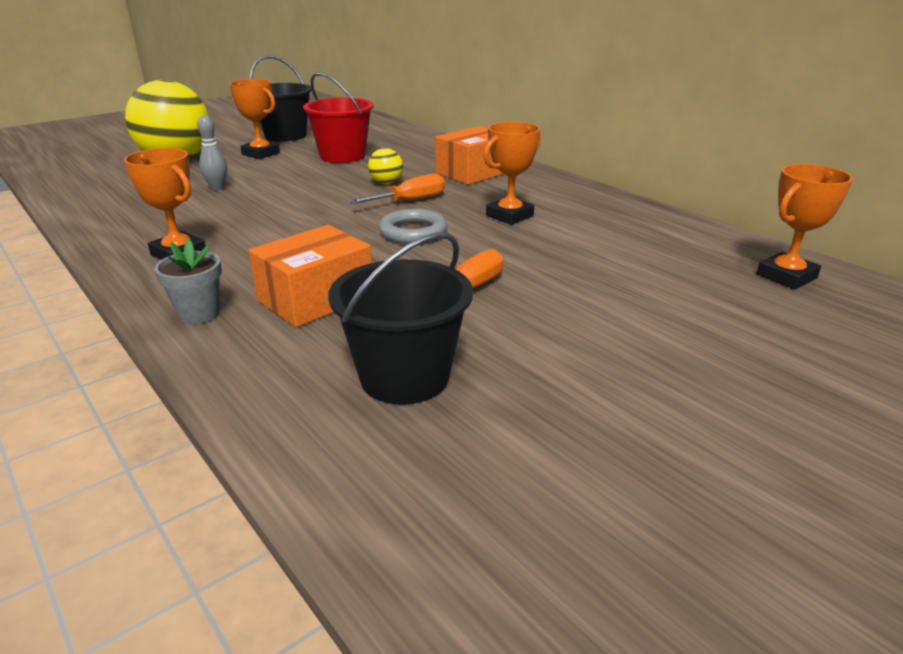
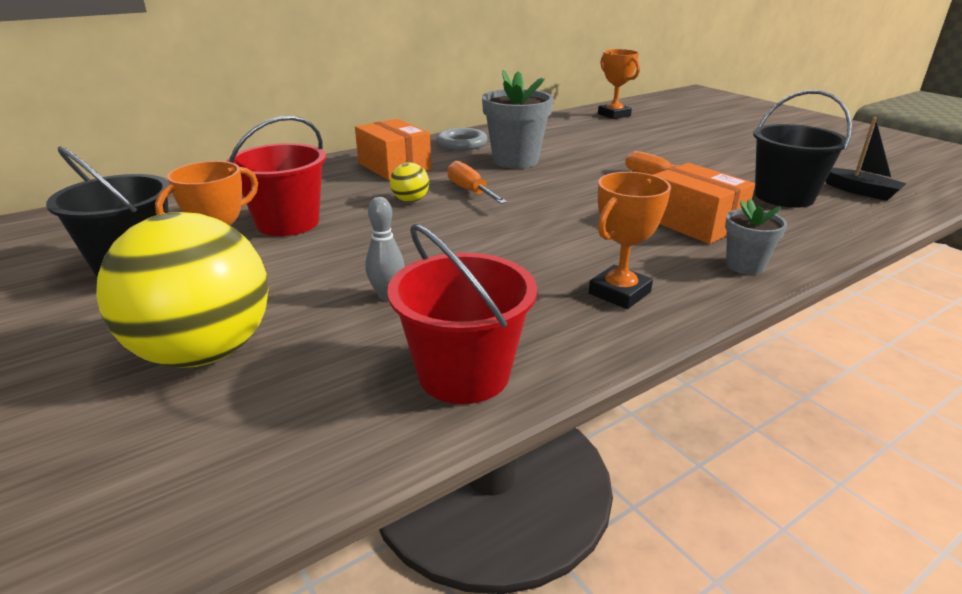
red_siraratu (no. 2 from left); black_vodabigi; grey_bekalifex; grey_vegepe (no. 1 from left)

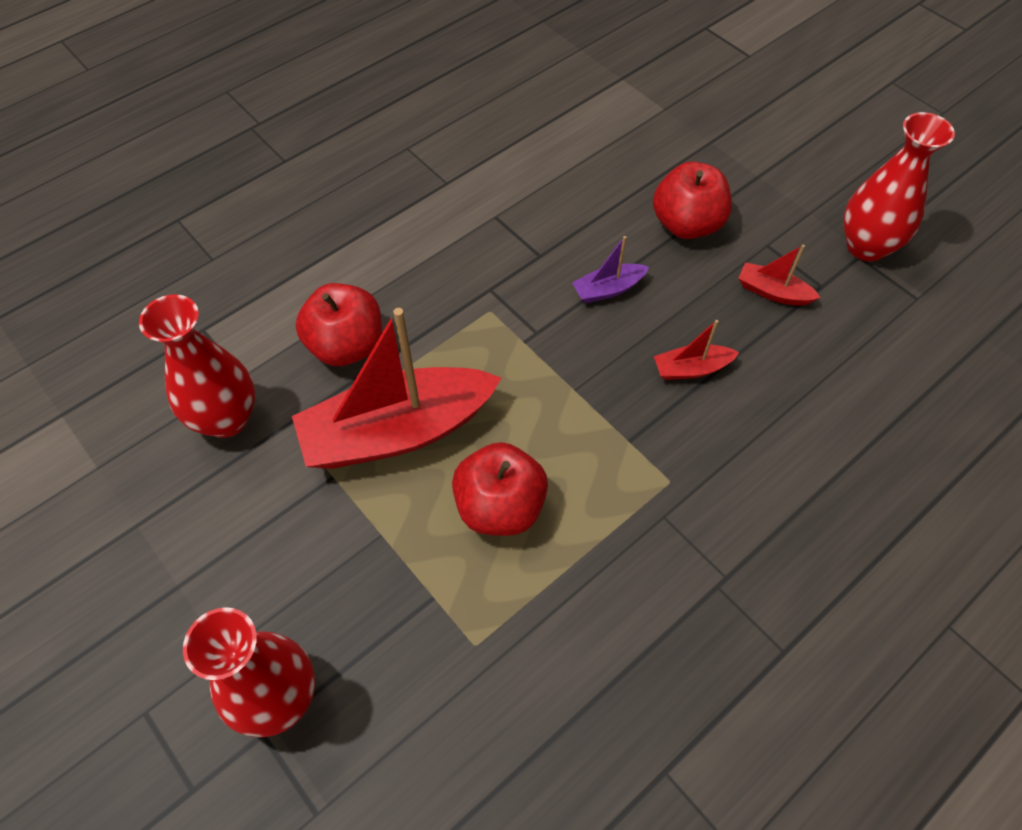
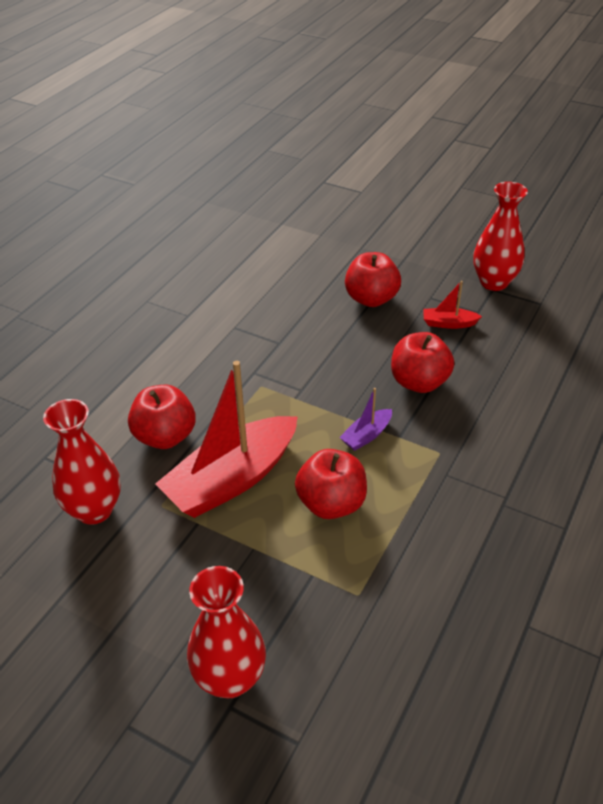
purple_vodabigi; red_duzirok (no. 4 from left)

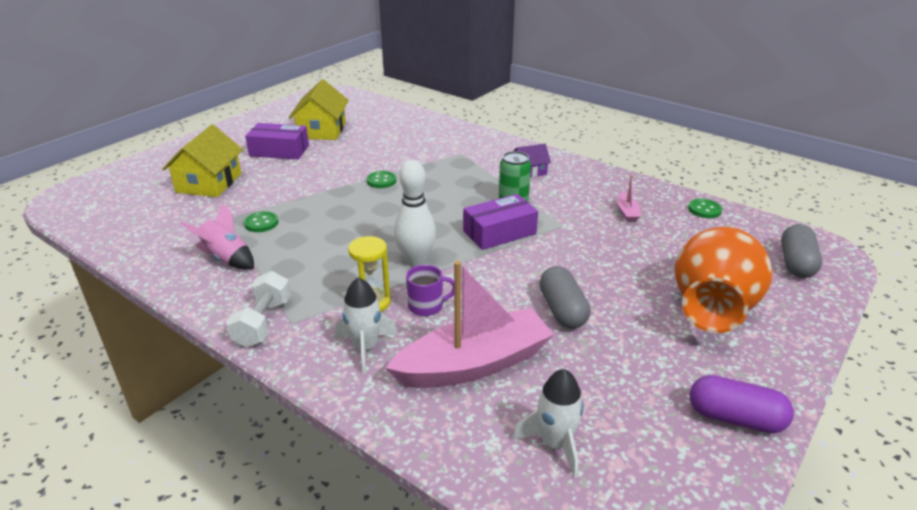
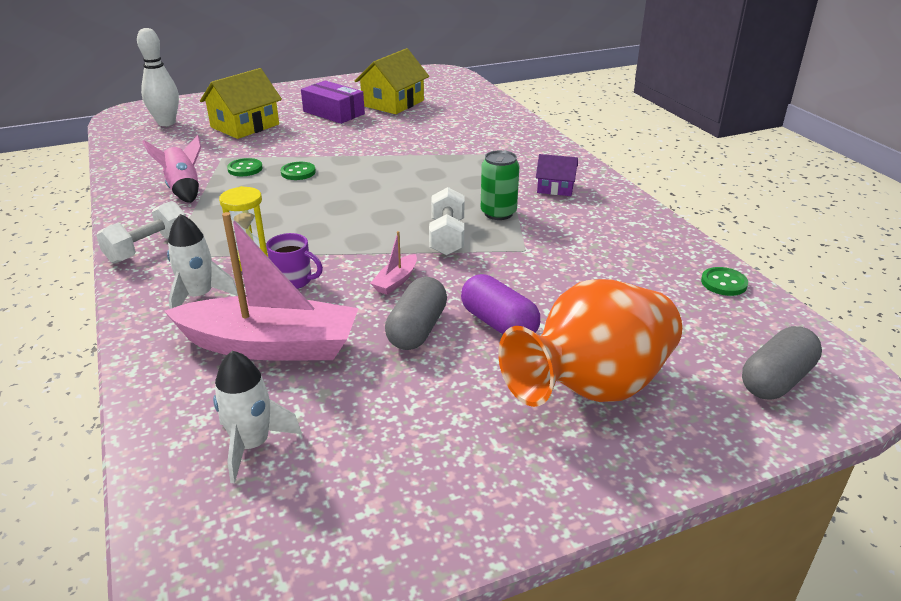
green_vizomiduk (no. 2 from left); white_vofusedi; pink_vodabigi (no. 2 from left); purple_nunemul; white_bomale (no. 2 from left)

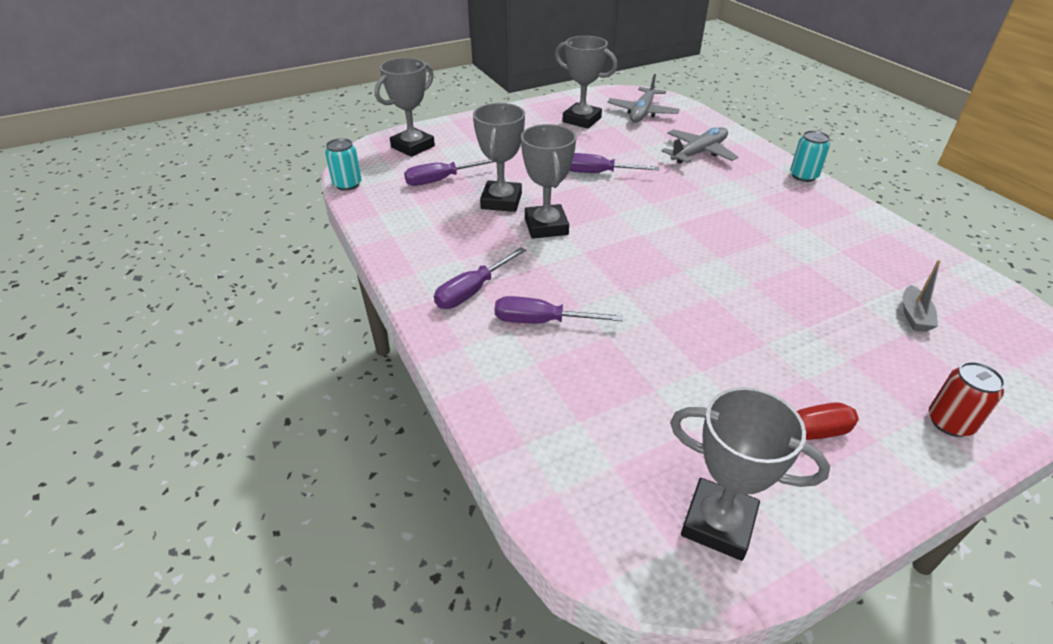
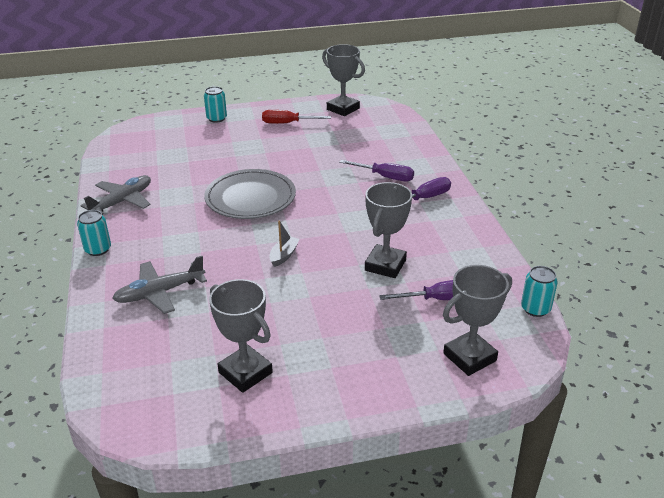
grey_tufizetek (no. 3 from left in the first image); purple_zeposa (no. 4 from left in the first image); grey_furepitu; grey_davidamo (no. 1 from left); grey_vodabigi; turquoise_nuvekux (no. 2 from left)

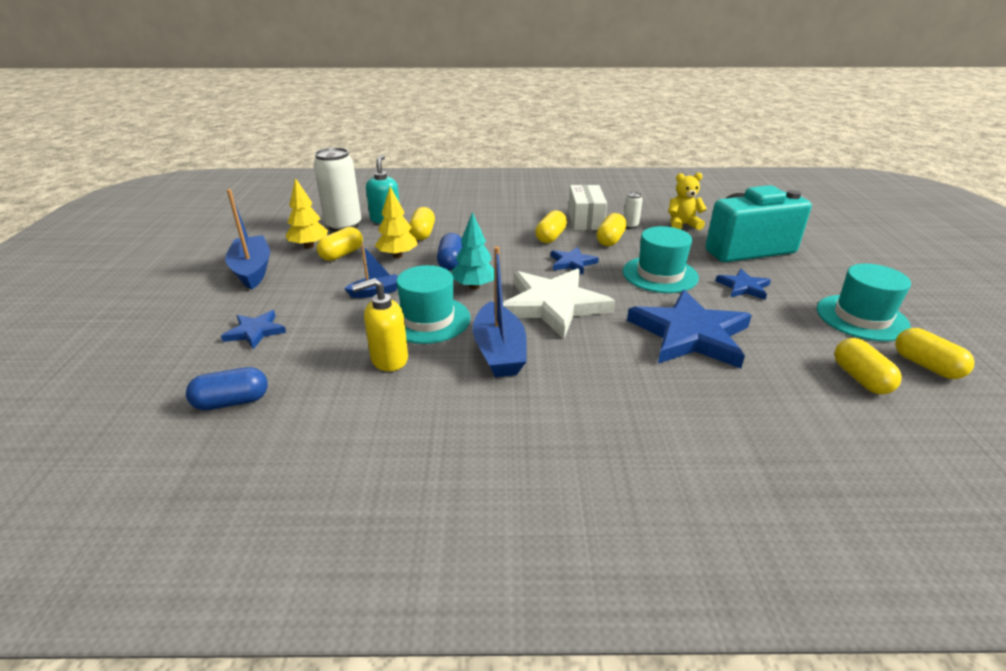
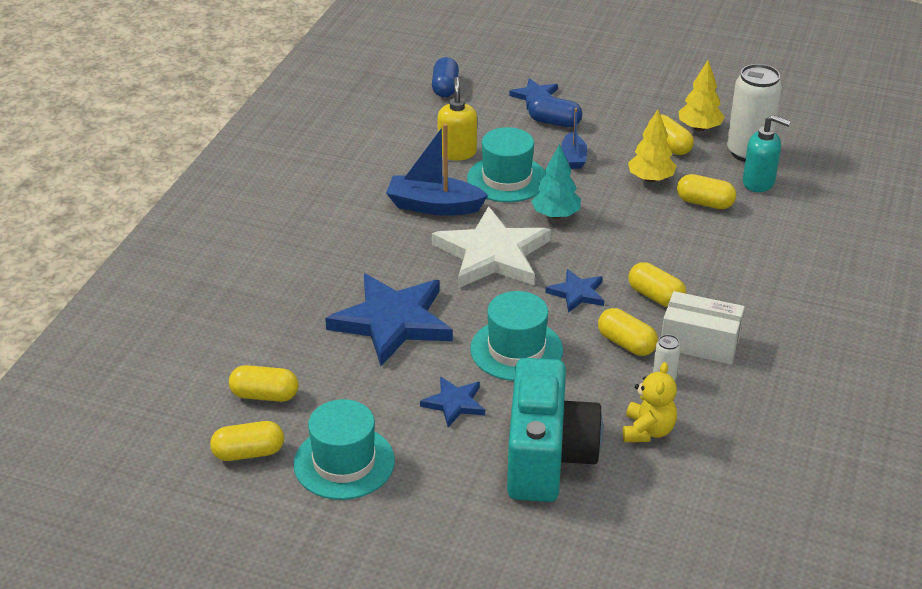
blue_vodabigi (no. 1 from left in the first image); blue_nunemul (no. 2 from left)

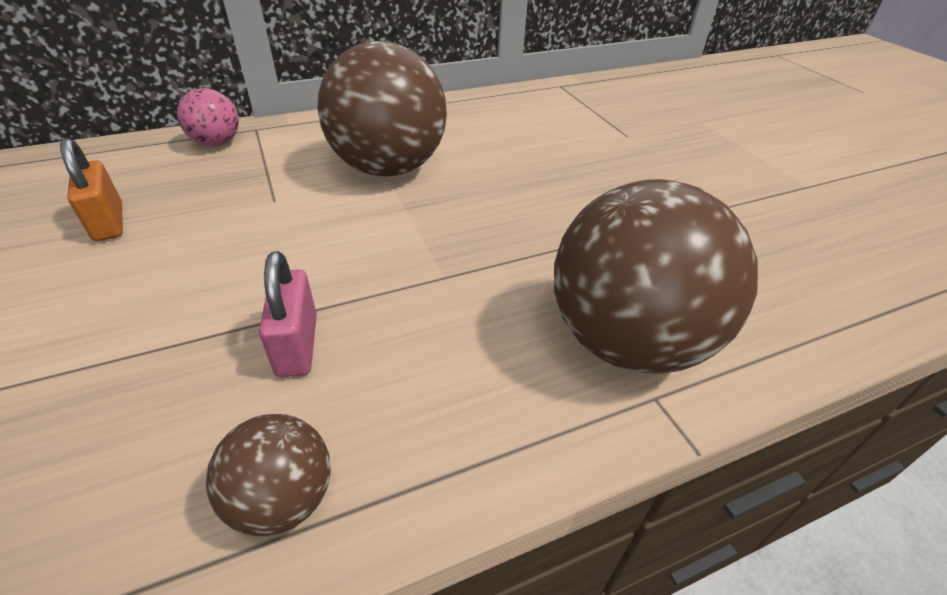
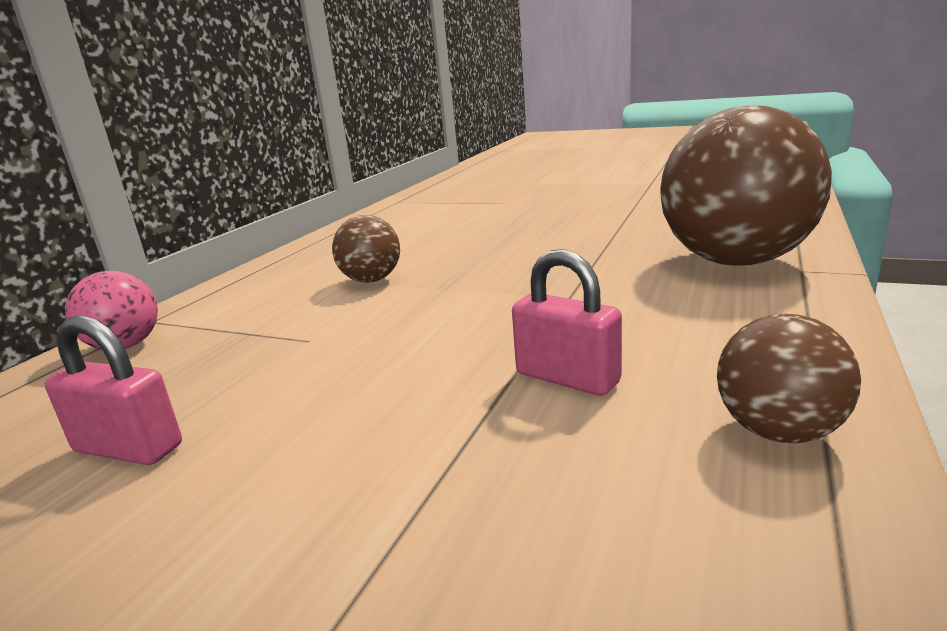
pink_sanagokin (no. 1 from left); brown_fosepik (no. 1 from left)

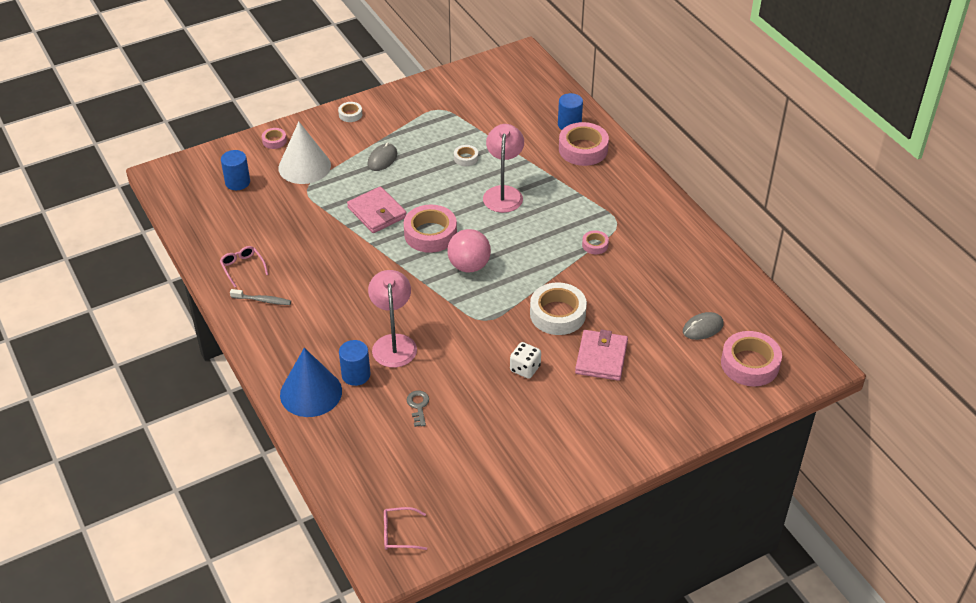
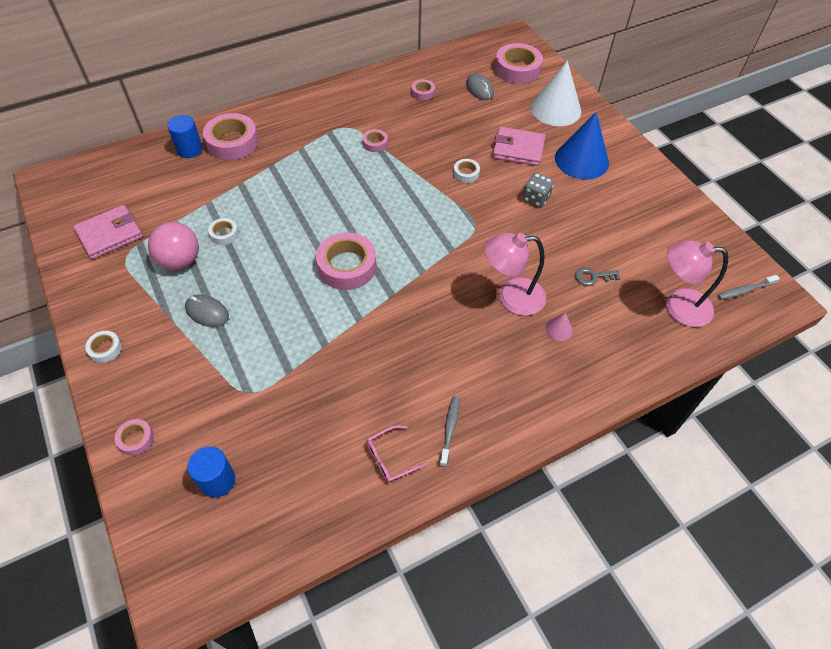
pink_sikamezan (no. 5 from left); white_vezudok; blue_vezudok; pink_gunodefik (no. 1 from left); pink_fosepik; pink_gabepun (no. 2 from left); pink_vezudok; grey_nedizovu (no. 2 from left); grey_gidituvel; white_sikamezan (no. 3 from left)

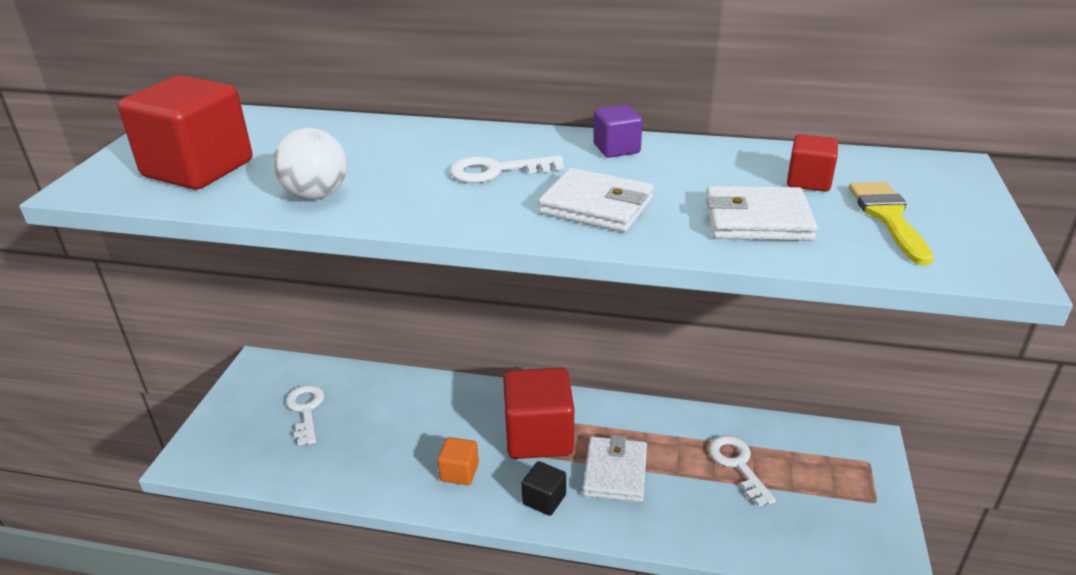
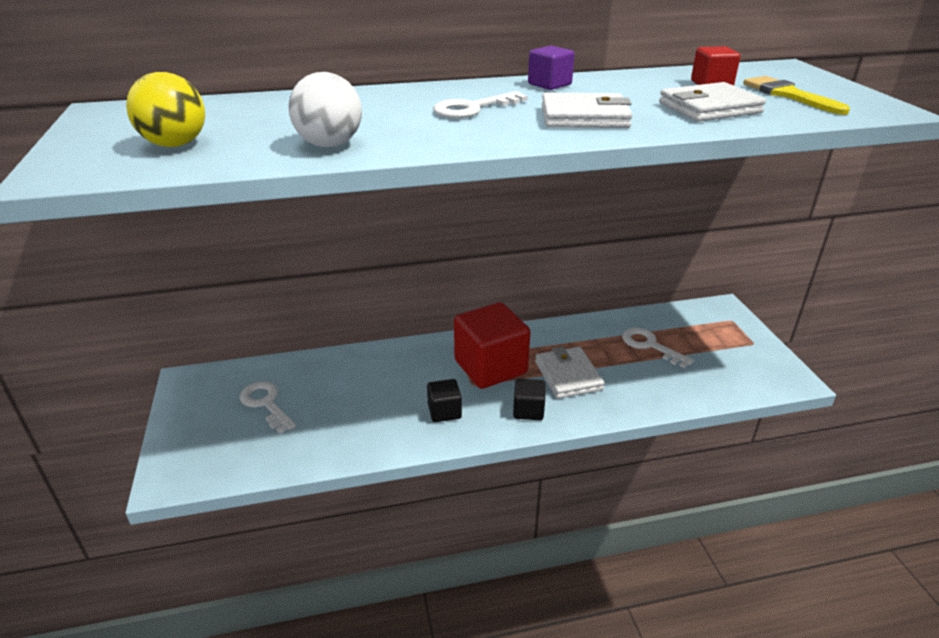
yellow_fosepik; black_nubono (no. 1 from left)

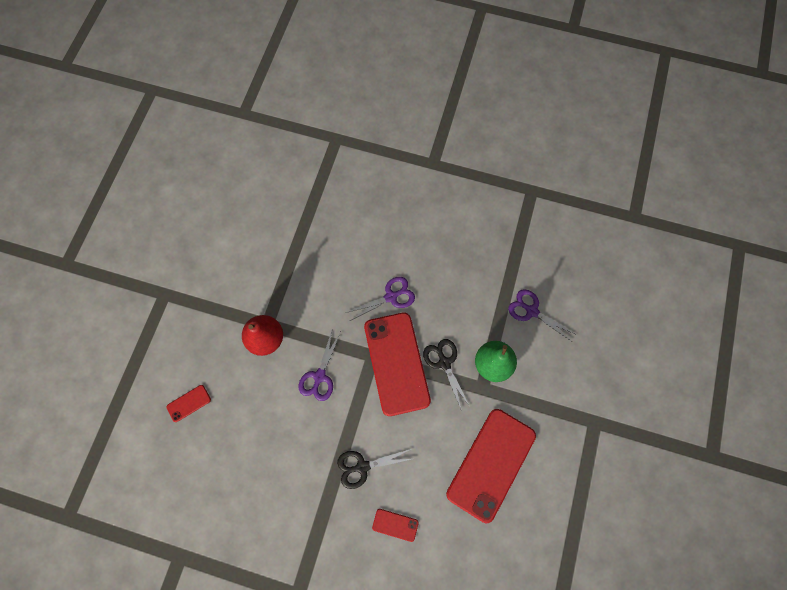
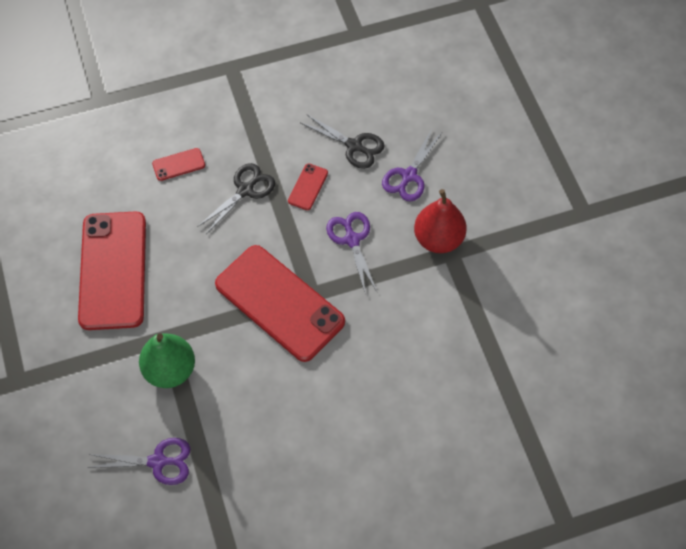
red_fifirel (no. 4 from left); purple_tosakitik (no. 3 from left); black_tosakitik (no. 2 from left)

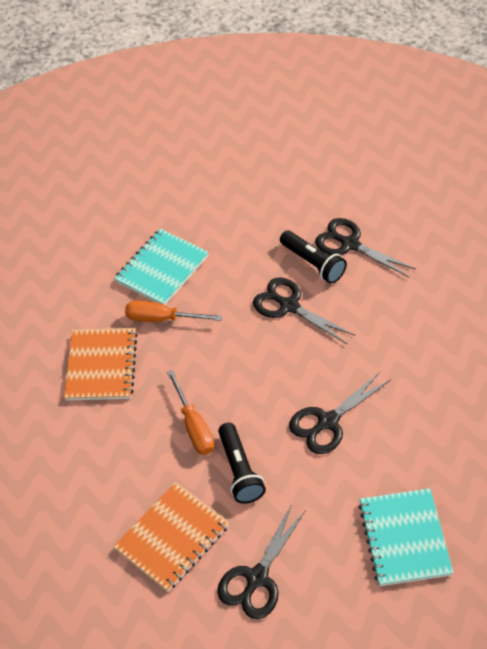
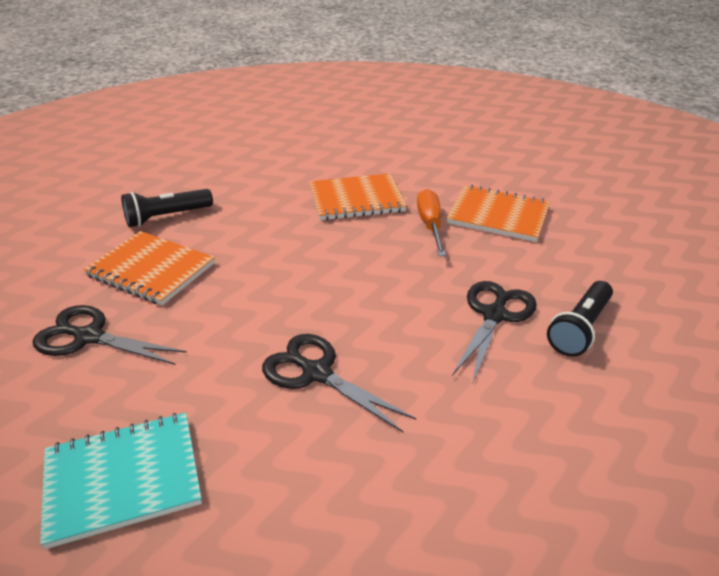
orange_zeposa (no. 2 from left in the first image); black_tosakitik (no. 4 from left in the first image); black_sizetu (no. 1 from left); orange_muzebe (no. 3 from left)

